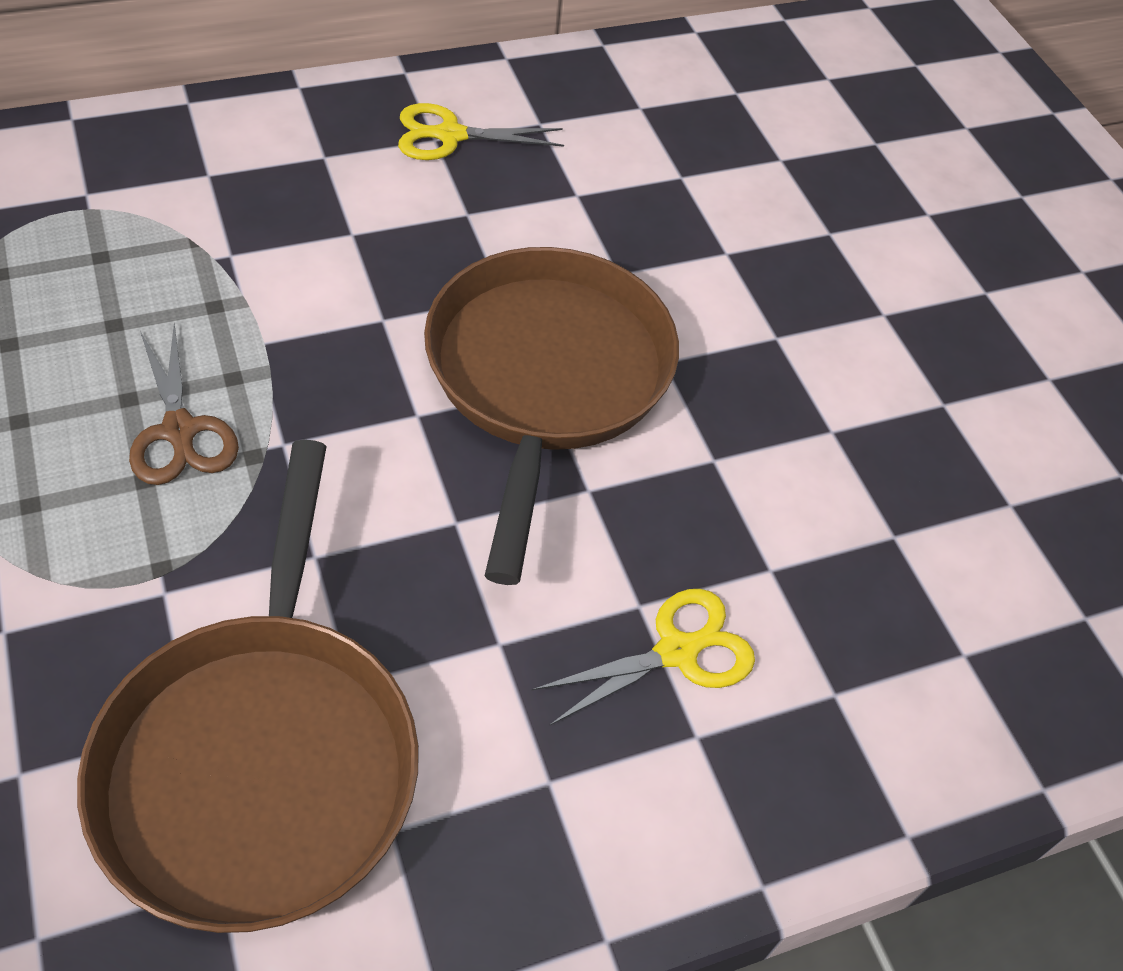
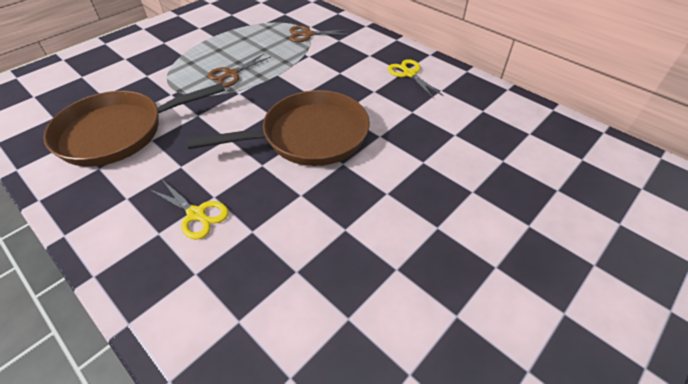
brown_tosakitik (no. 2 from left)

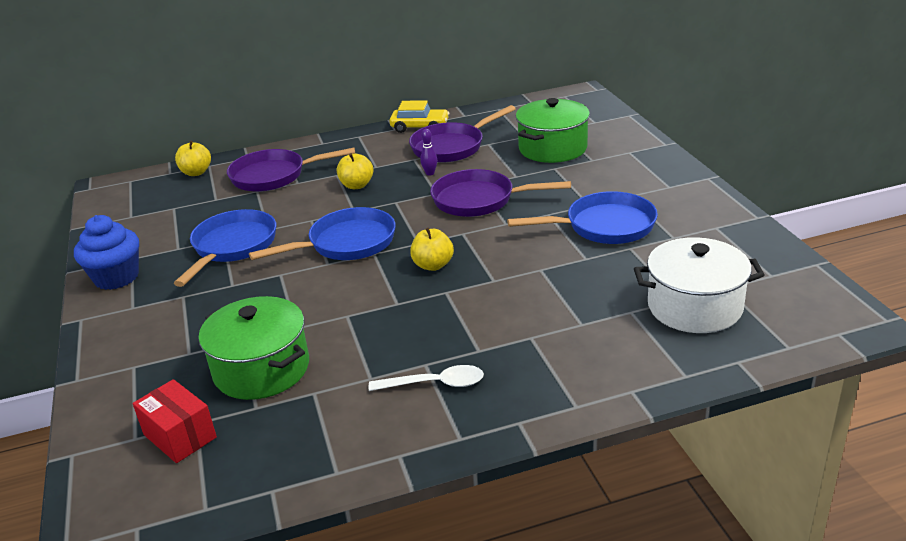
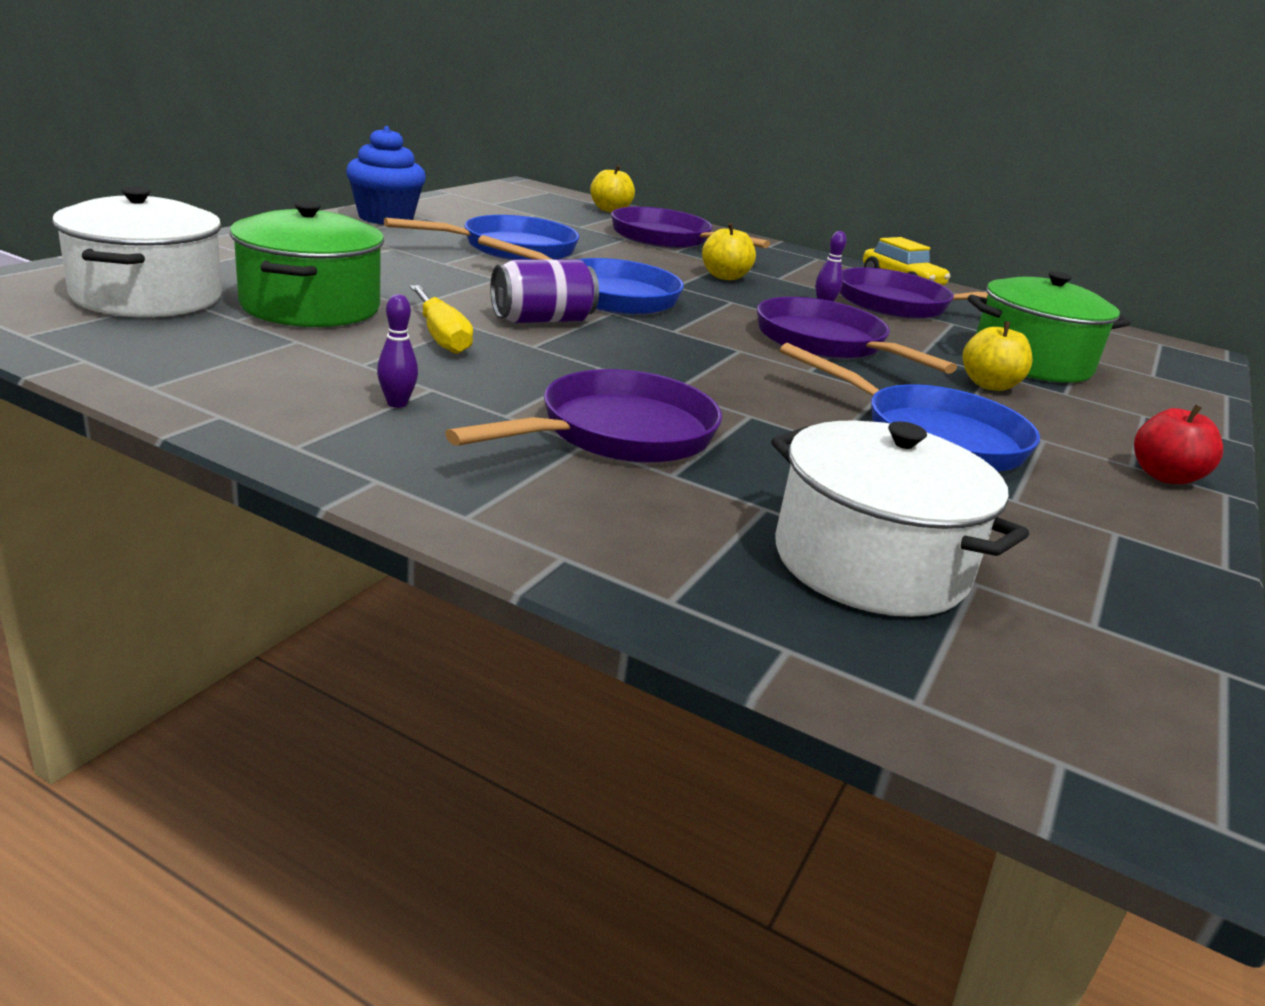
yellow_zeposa; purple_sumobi (no. 1 from left); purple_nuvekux; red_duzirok; yellow_duzirok (no. 3 from left); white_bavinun (no. 1 from left); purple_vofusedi (no. 1 from left)

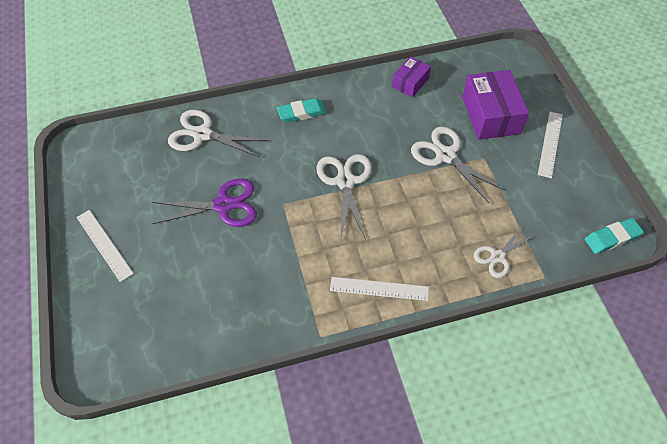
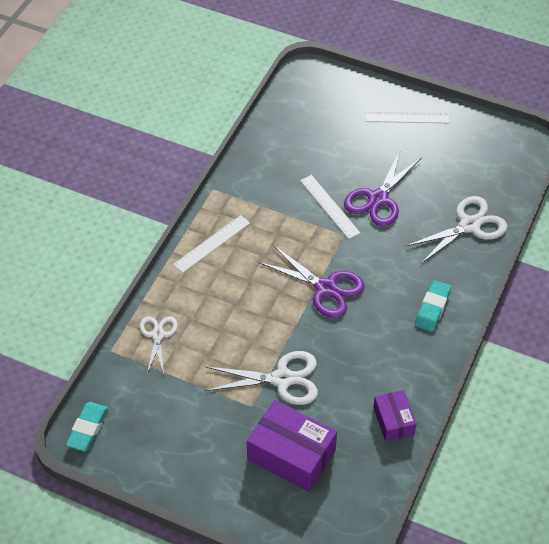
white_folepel (no. 2 from left); purple_tosakitik (no. 1 from left)

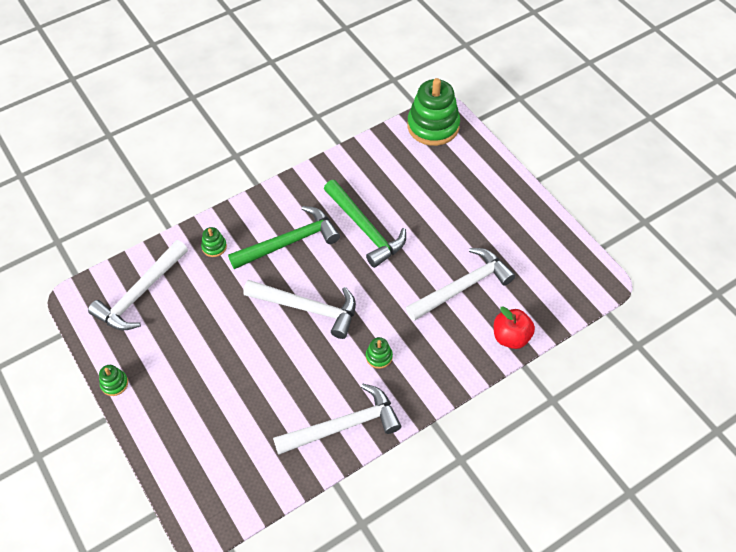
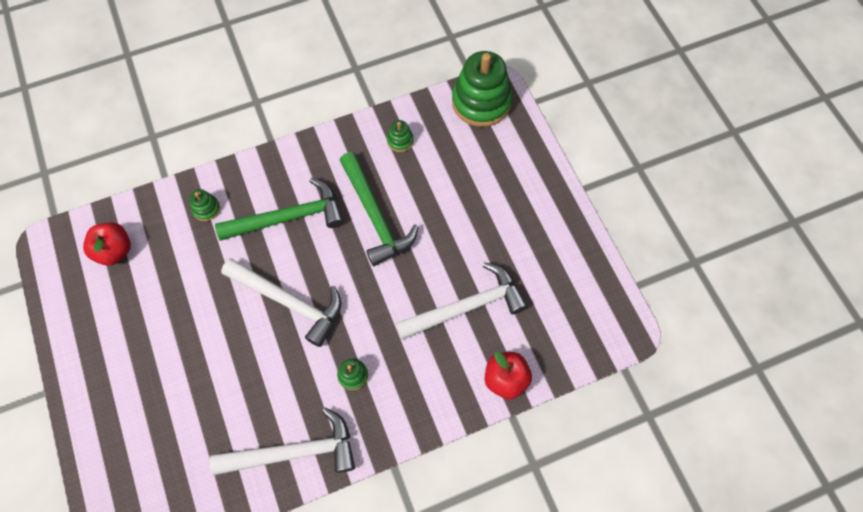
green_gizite (no. 3 from left); red_duzirok (no. 1 from left)

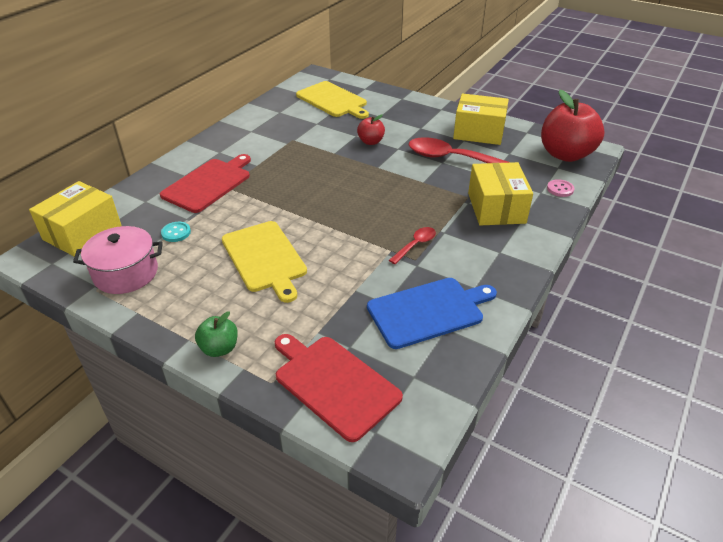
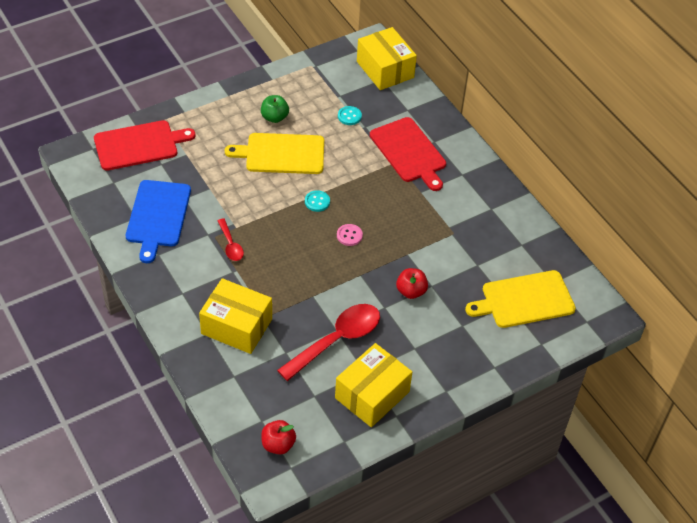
pink_bavinun; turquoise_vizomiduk (no. 1 from left); green_duzirok; pink_vizomiduk; red_duzirok (no. 1 from left)

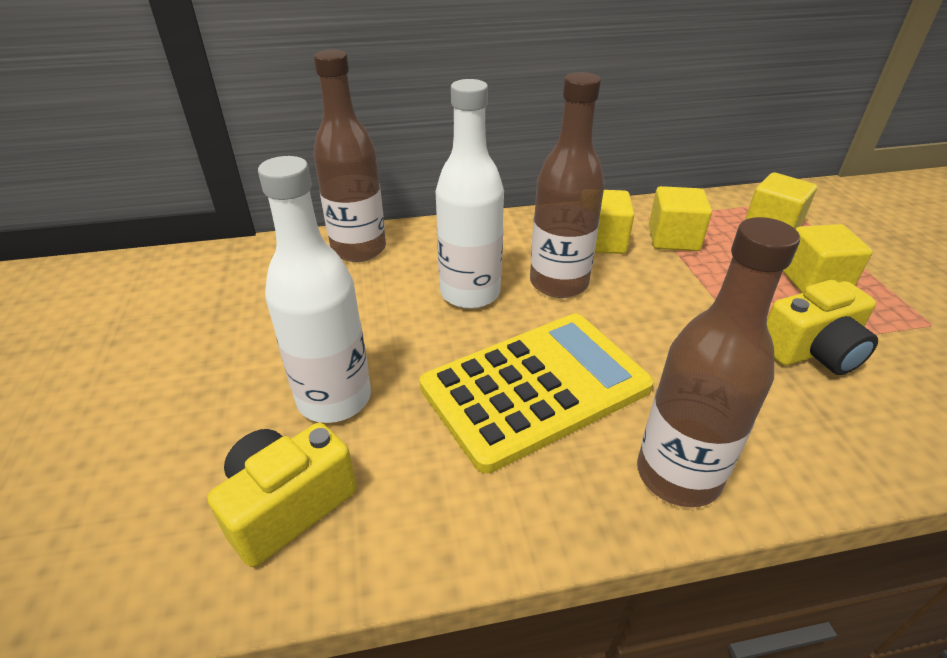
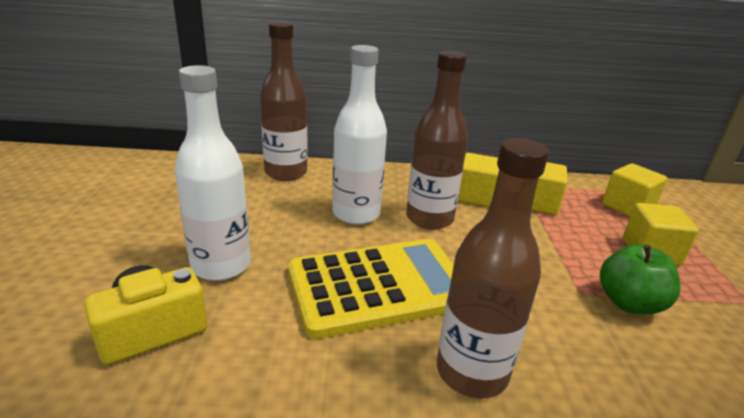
green_duzirok

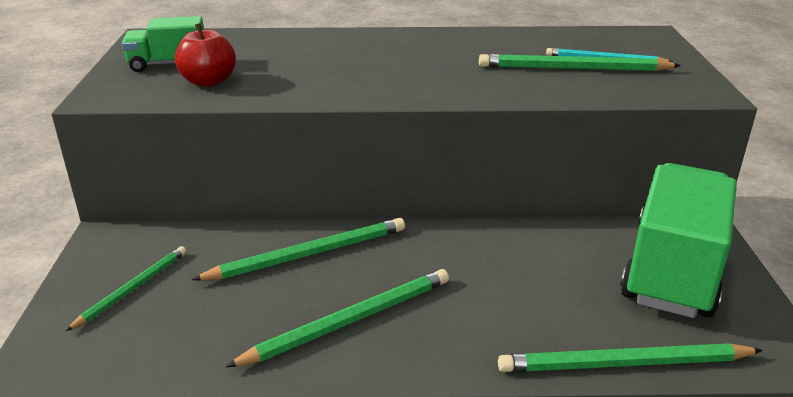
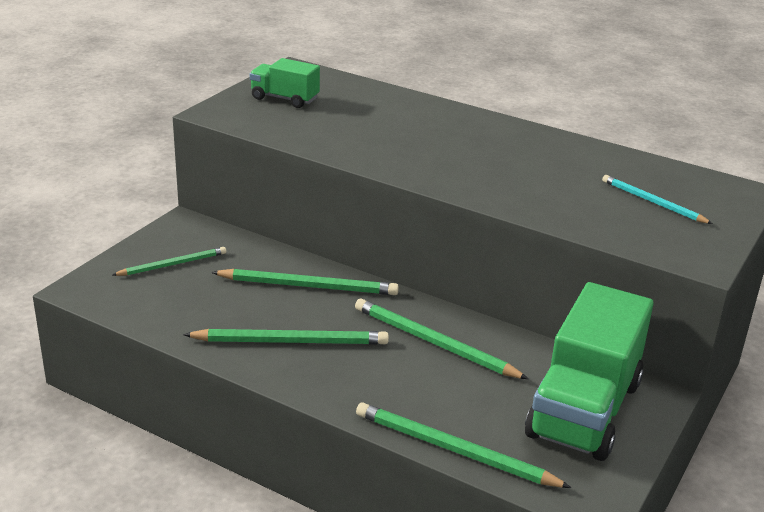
red_duzirok; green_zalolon (no. 4 from left); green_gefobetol (no. 2 from left)

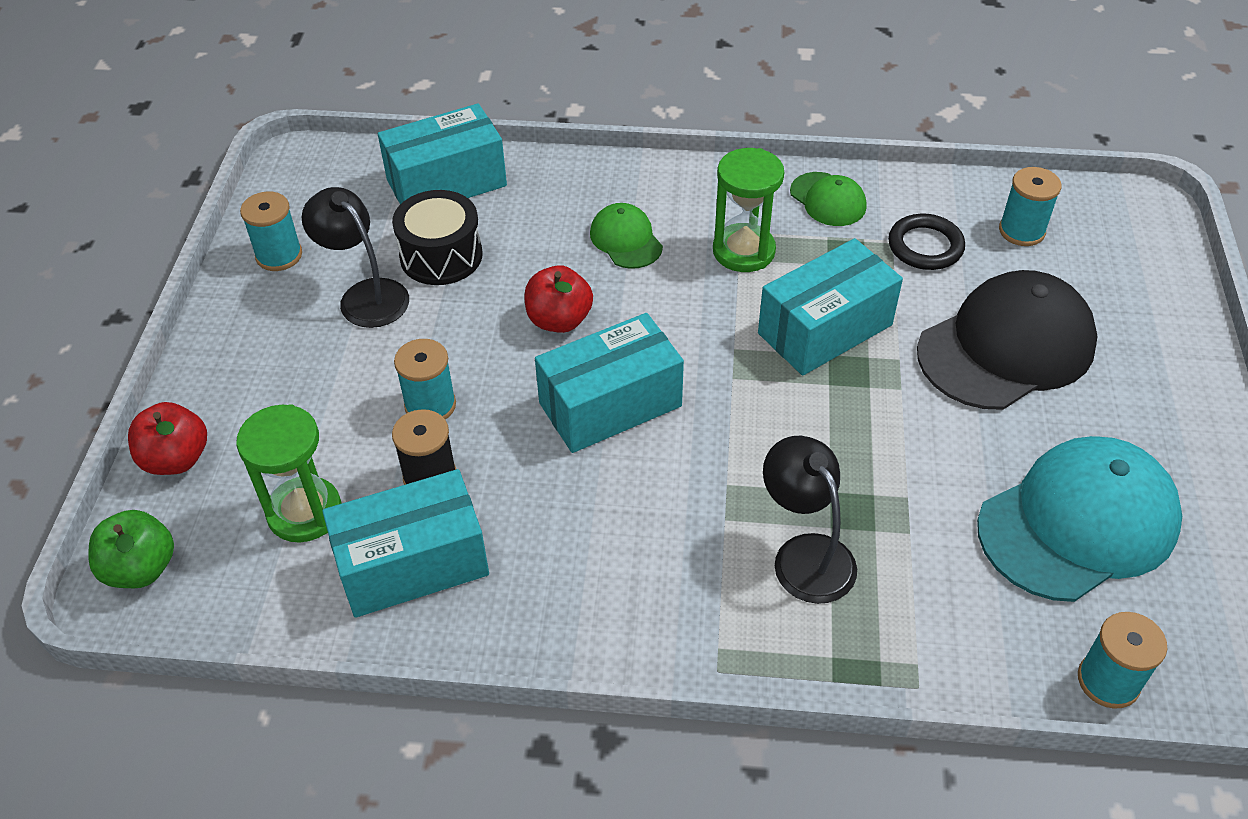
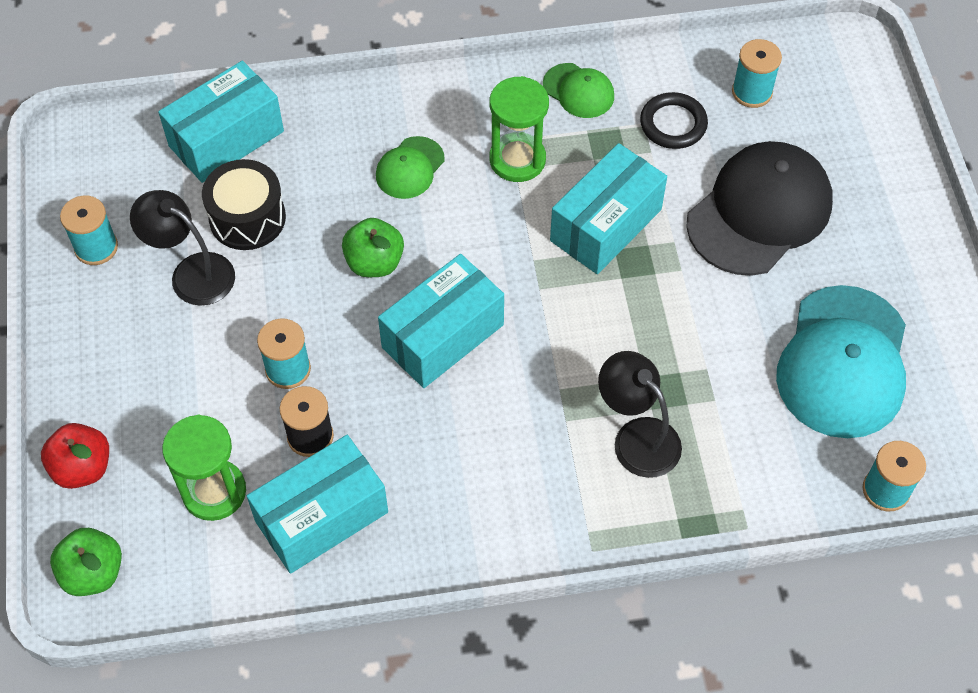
green_duzirok (no. 2 from left); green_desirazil (no. 1 from left); turquoise_desirazil

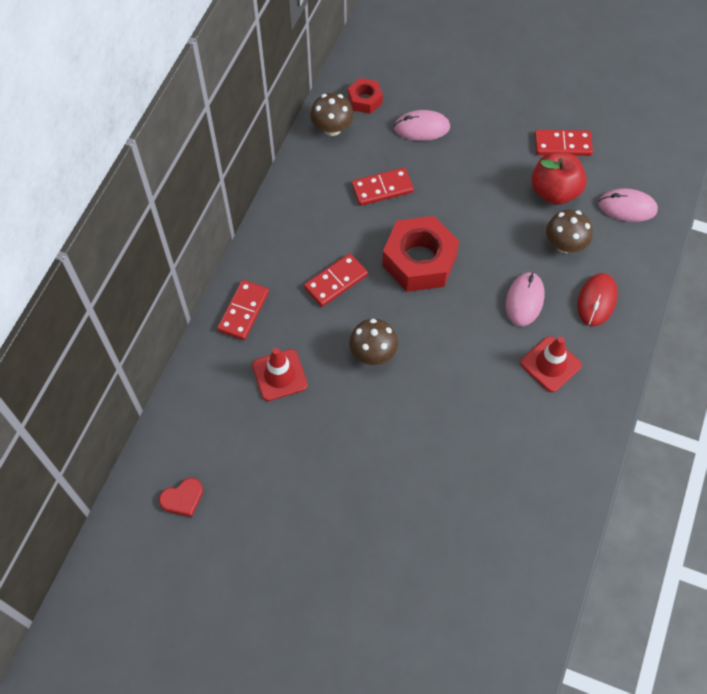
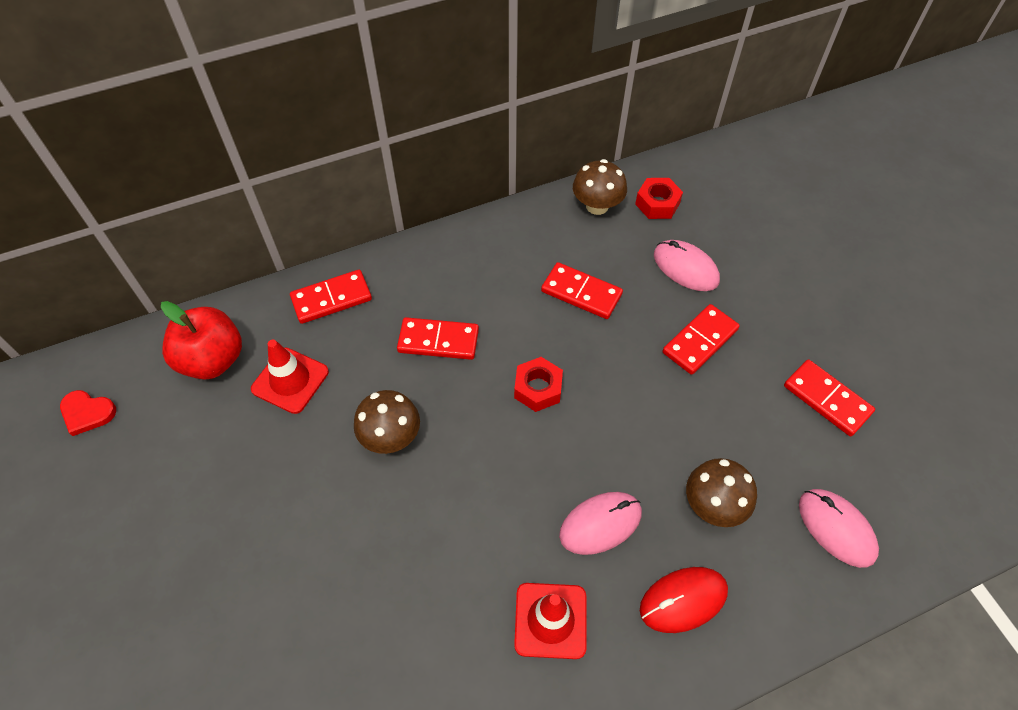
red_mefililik (no. 4 from left); red_duzirok; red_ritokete (no. 1 from left)

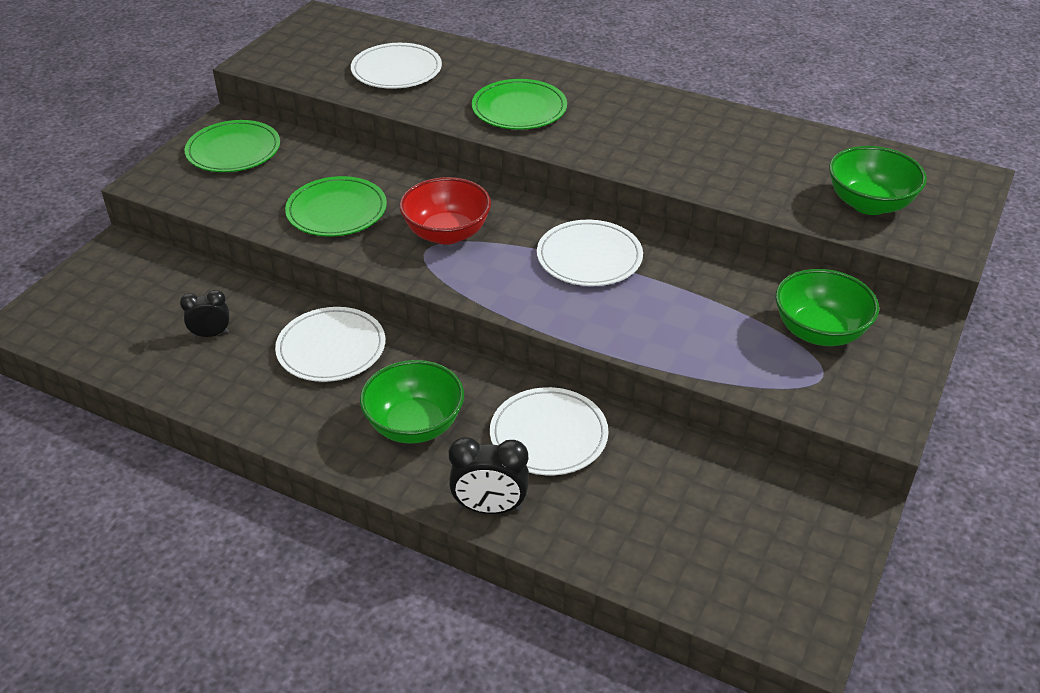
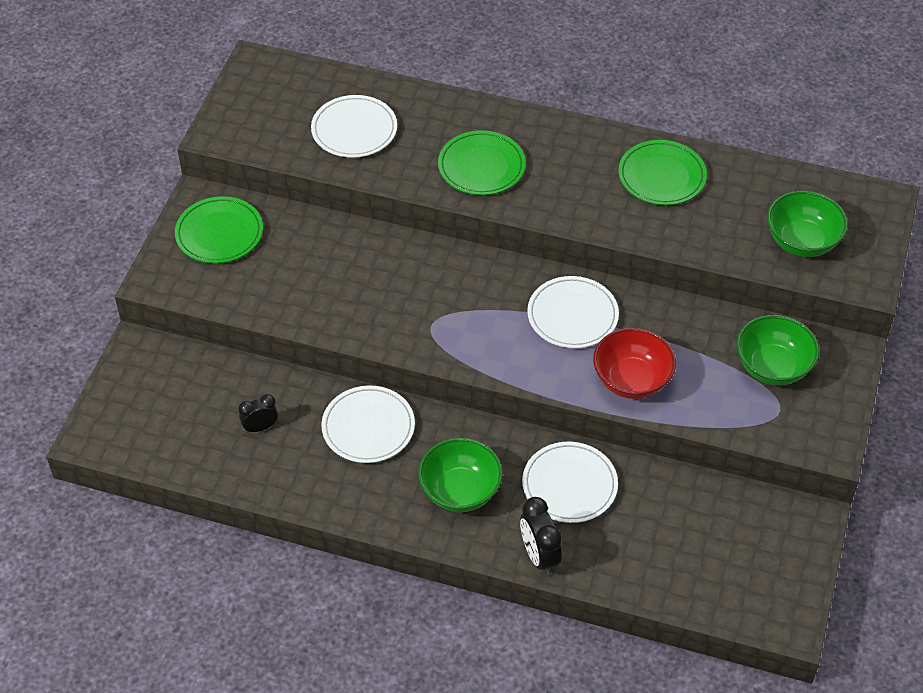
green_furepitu (no. 3 from left); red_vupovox; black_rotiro (no. 2 from left)

